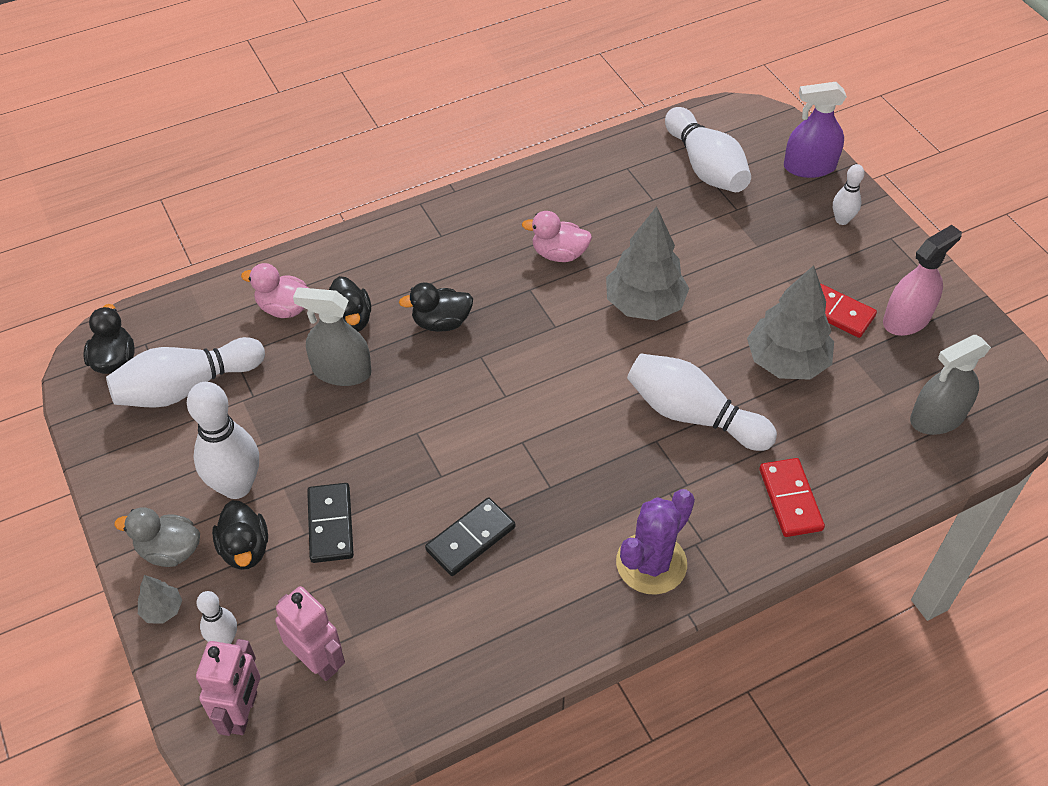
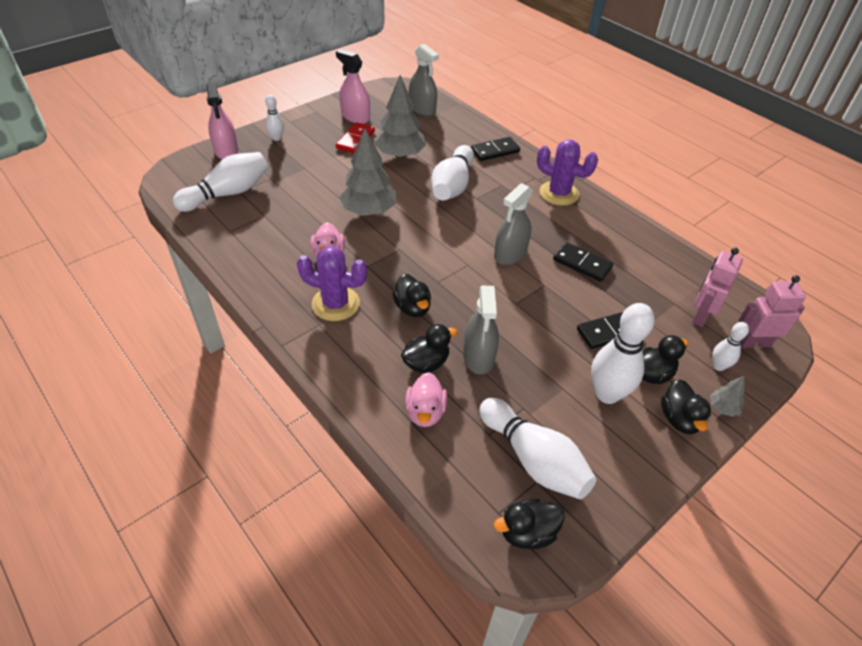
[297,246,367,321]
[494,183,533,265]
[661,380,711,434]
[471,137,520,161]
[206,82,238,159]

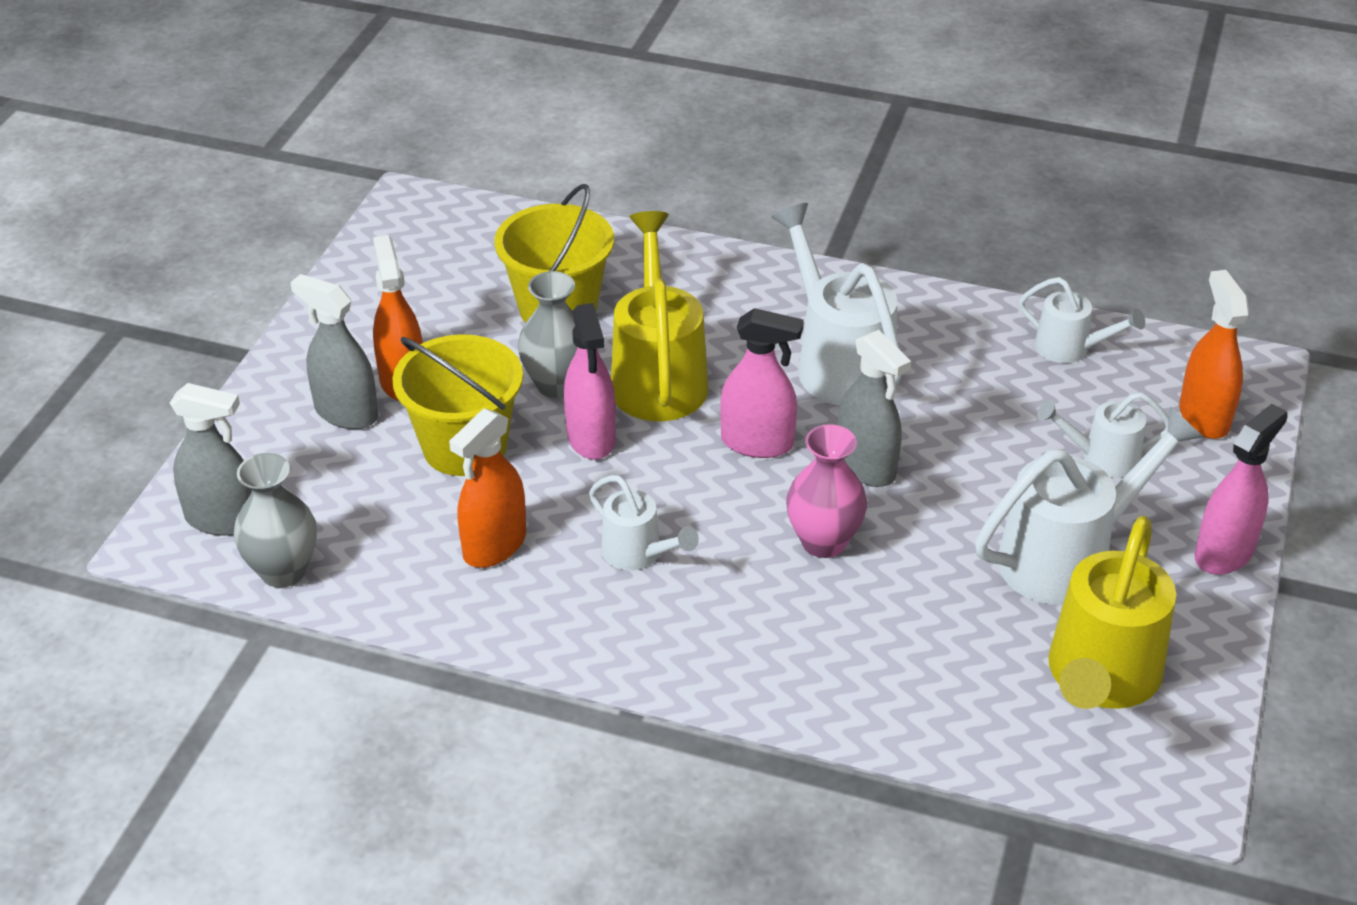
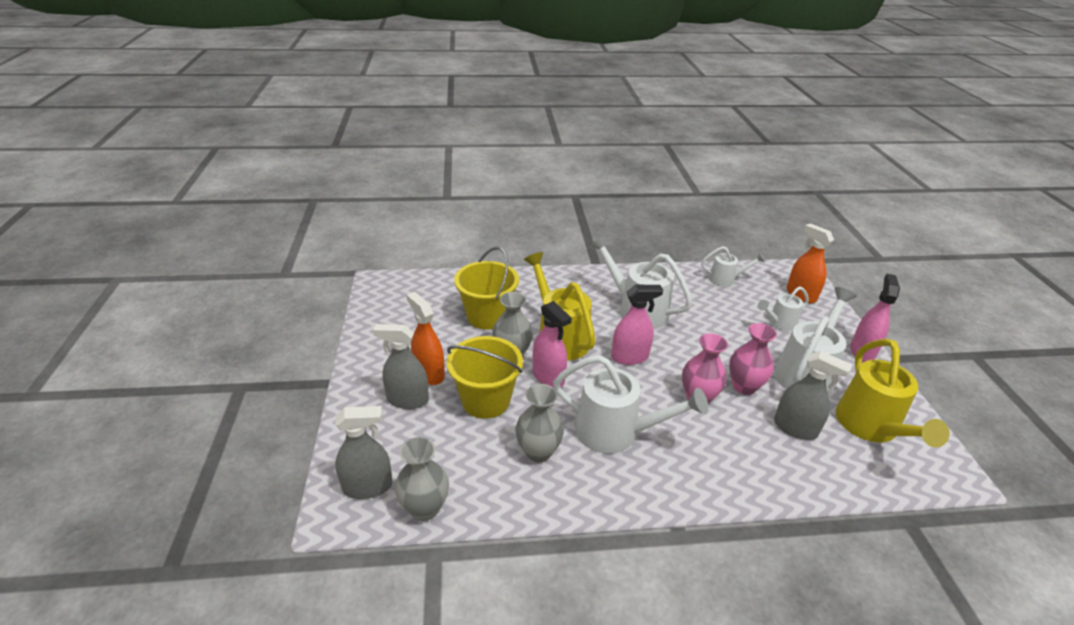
[729,323,777,395]
[774,351,852,440]
[515,384,564,463]
[553,355,708,454]

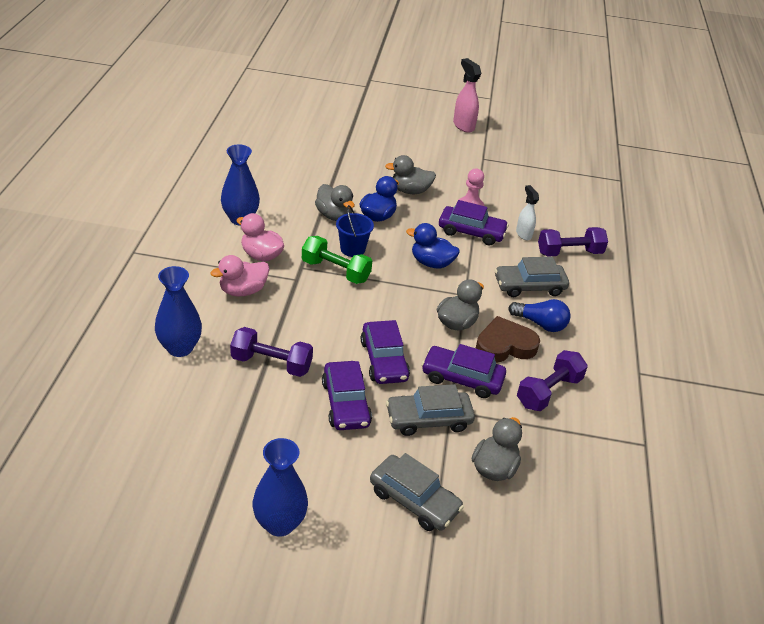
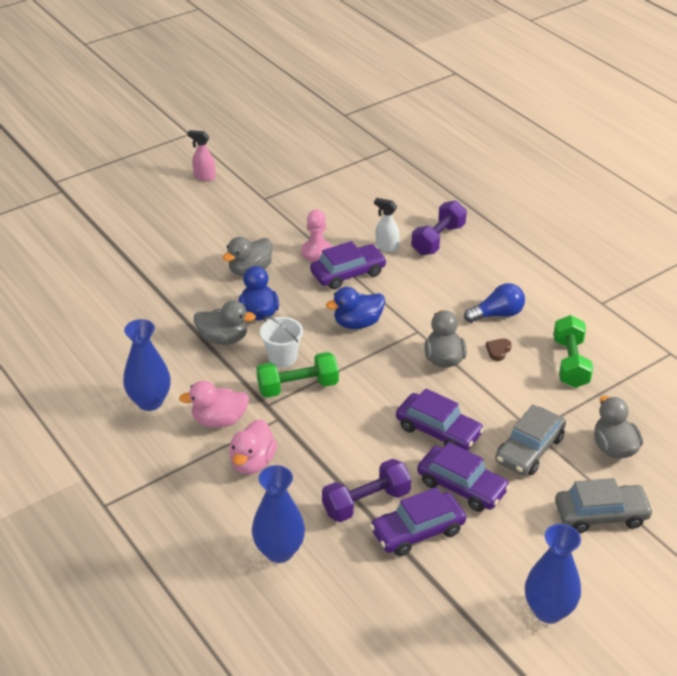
[495,257,569,297] (first image)
[370,487,466,556]
[260,316,303,367]
[553,315,593,388]
[188,130,216,181]
[486,338,512,361]

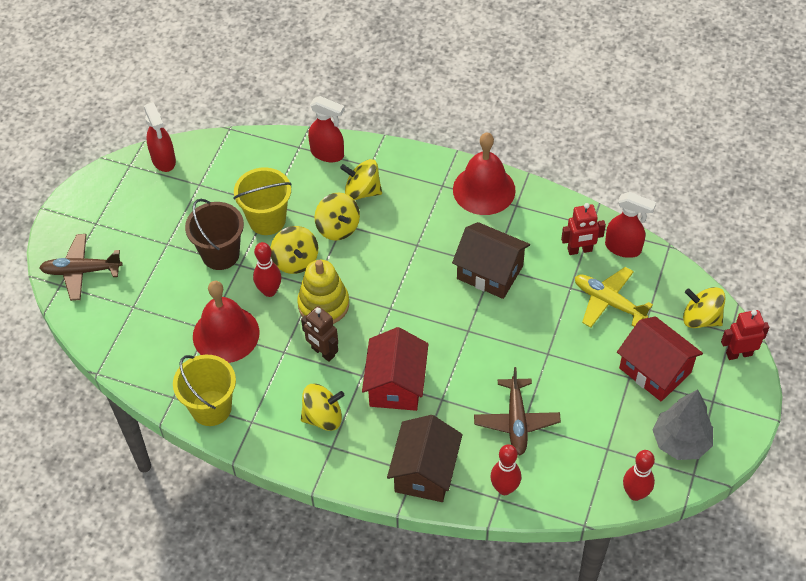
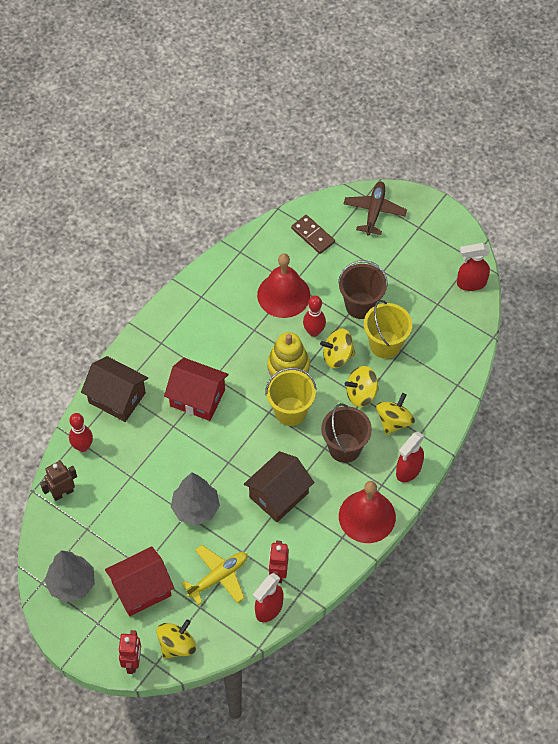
[301,384,345,431] (first image)
[474,367,561,455] (first image)
[623,450,655,501] (first image)
[171,472,220,525]
[291,215,335,254]
[321,403,372,463]
[265,368,317,426]
[40,461,77,501]
[396,432,424,482]

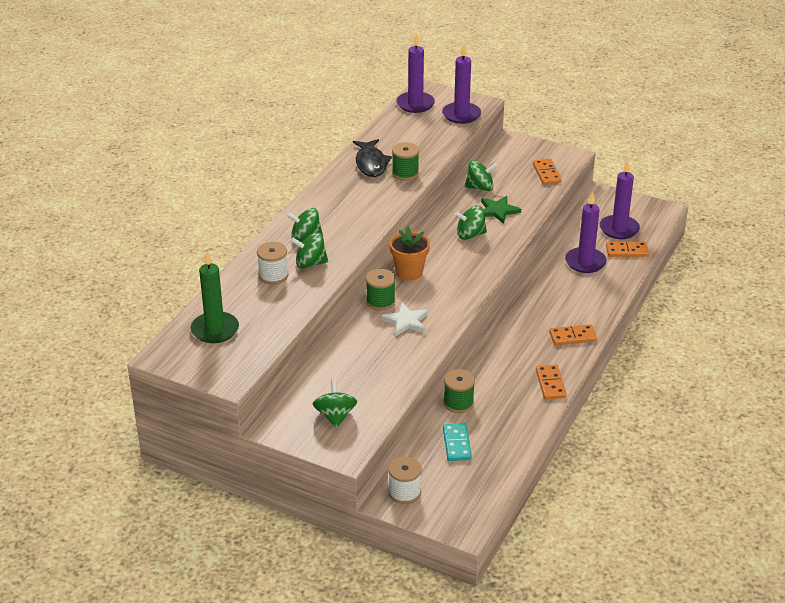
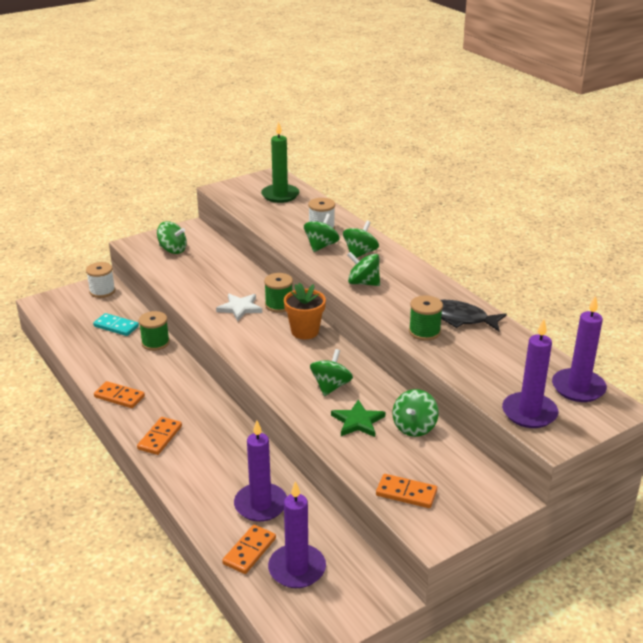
[347,252,380,286]

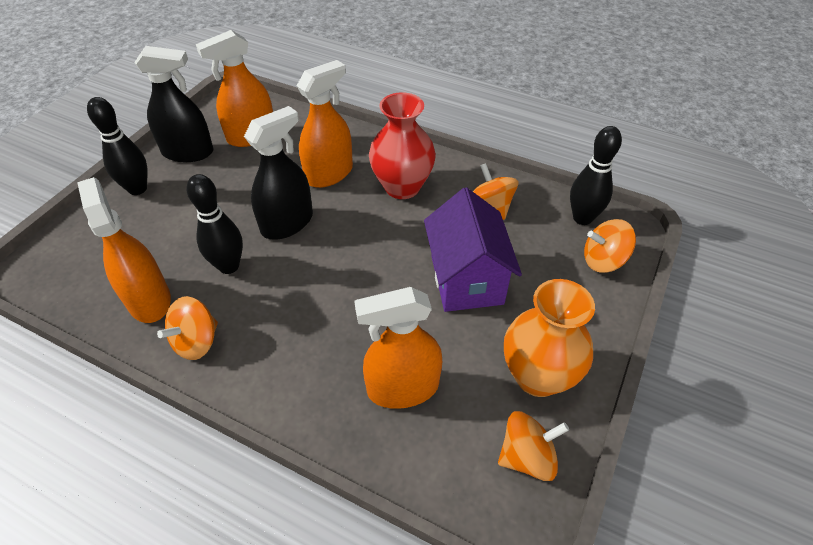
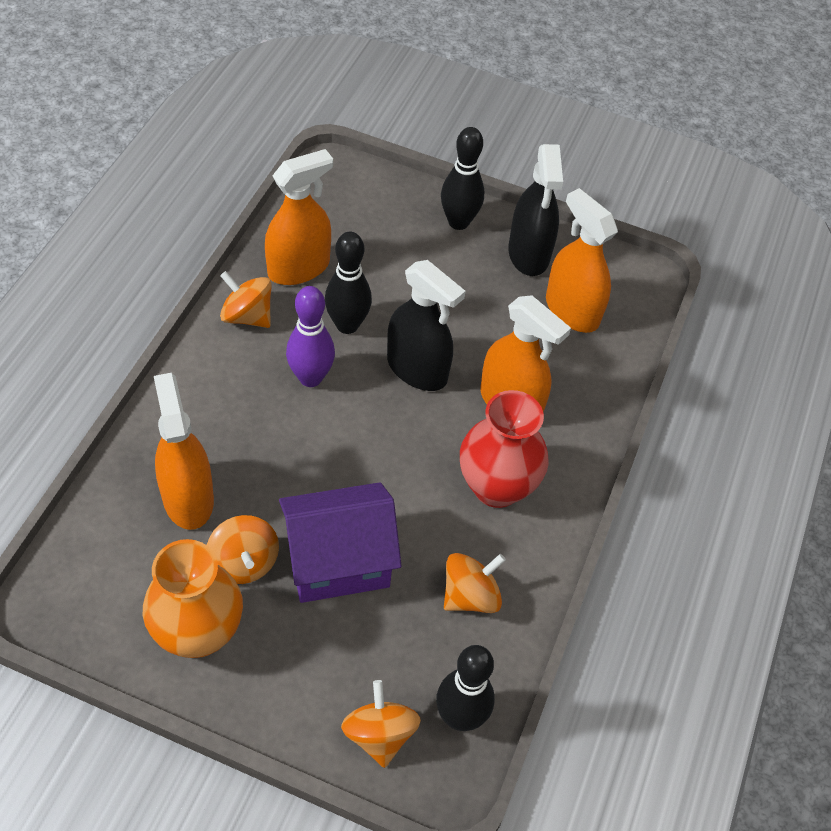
[286,286,335,387]
[207,515,279,584]

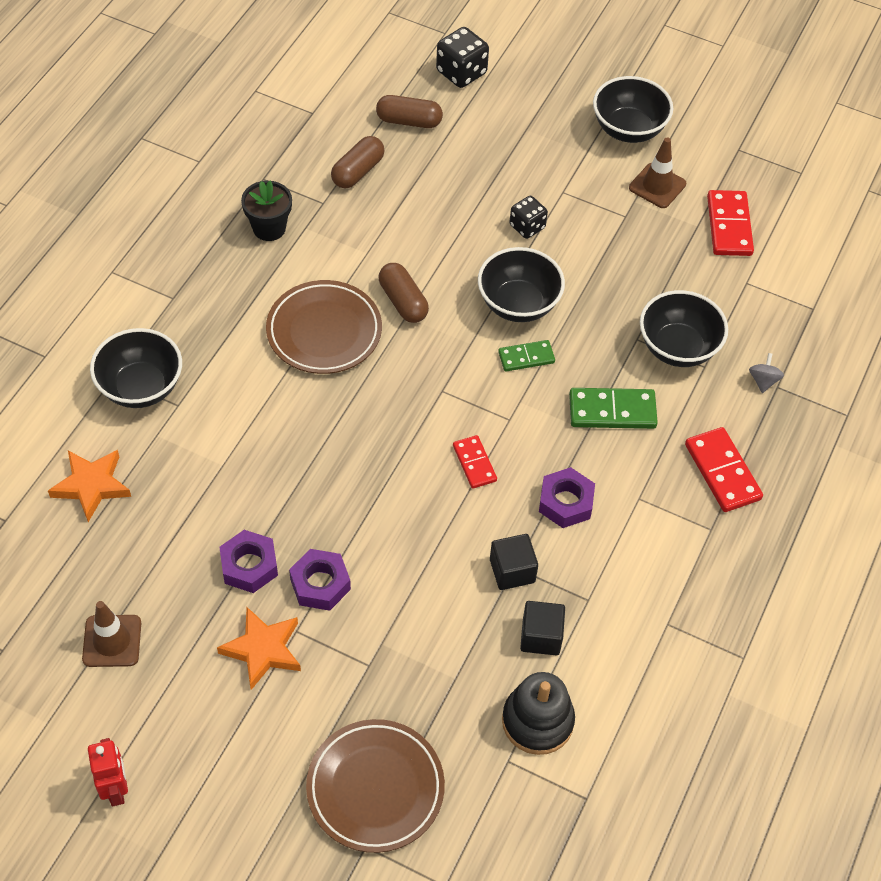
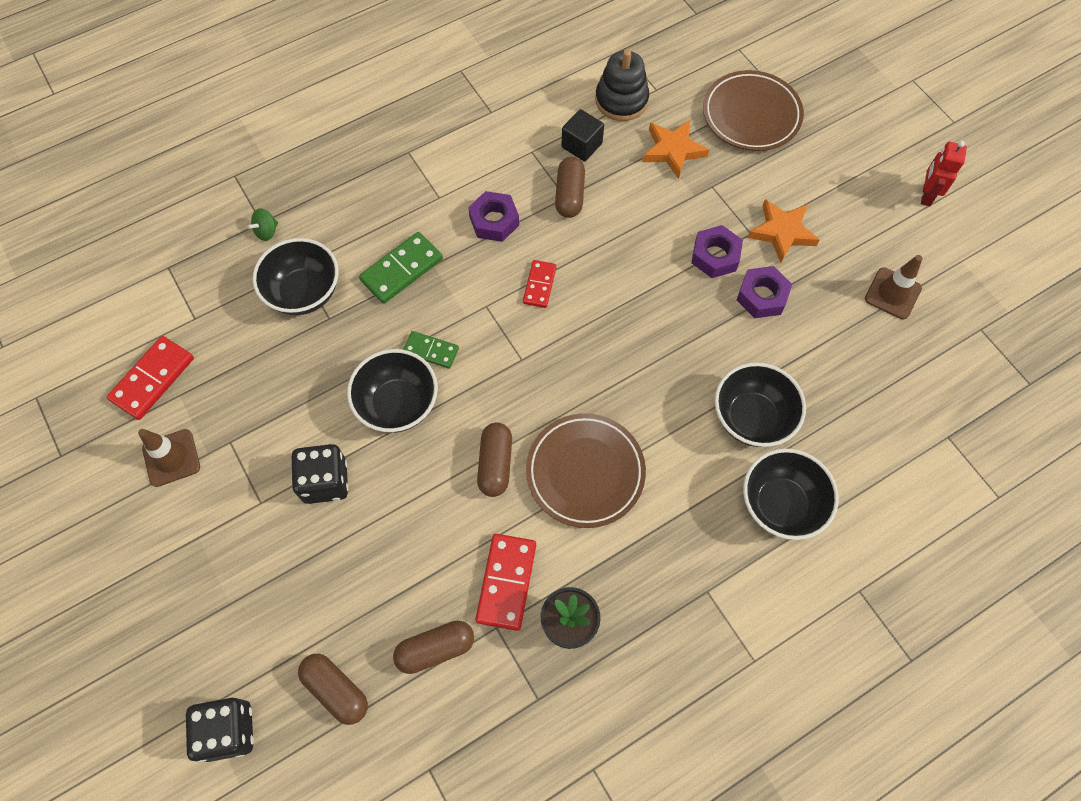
[642,120,709,179]
[715,363,806,447]
[475,534,536,631]
[555,157,585,218]
[247,208,278,241]
[359,232,443,304]
[292,444,348,504]

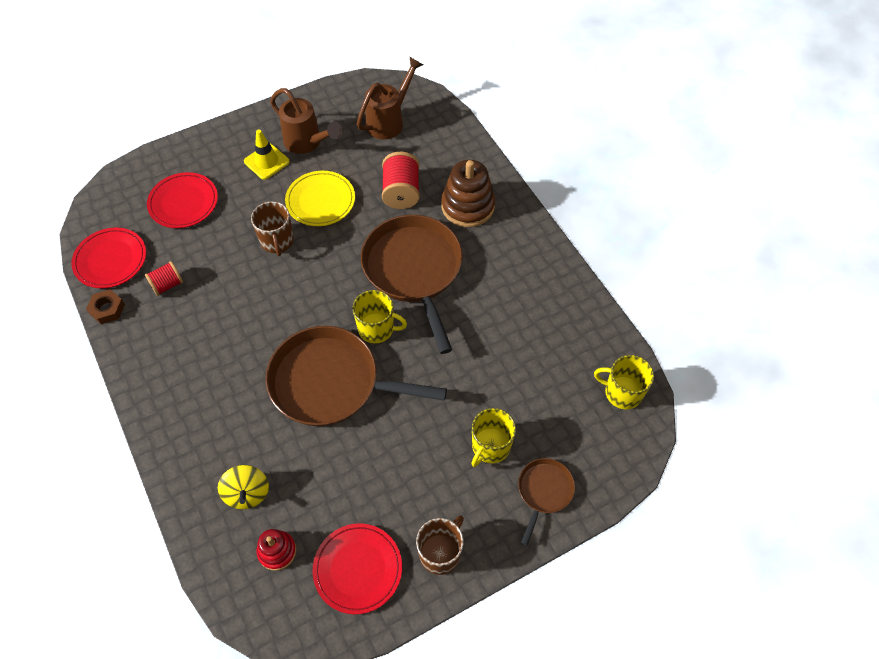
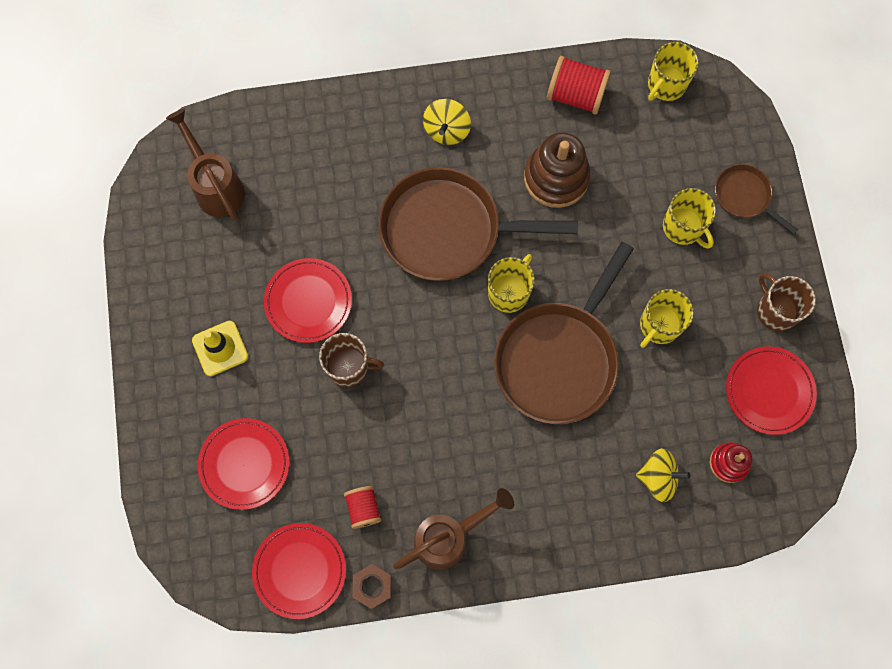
[423,99,471,145]
[640,289,694,348]
[393,488,514,570]
[547,56,611,115]
[524,132,591,208]
[264,258,352,343]

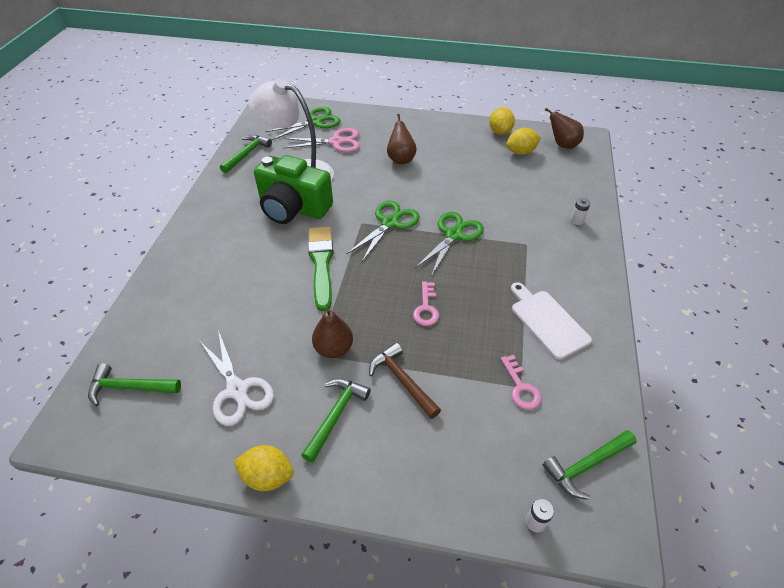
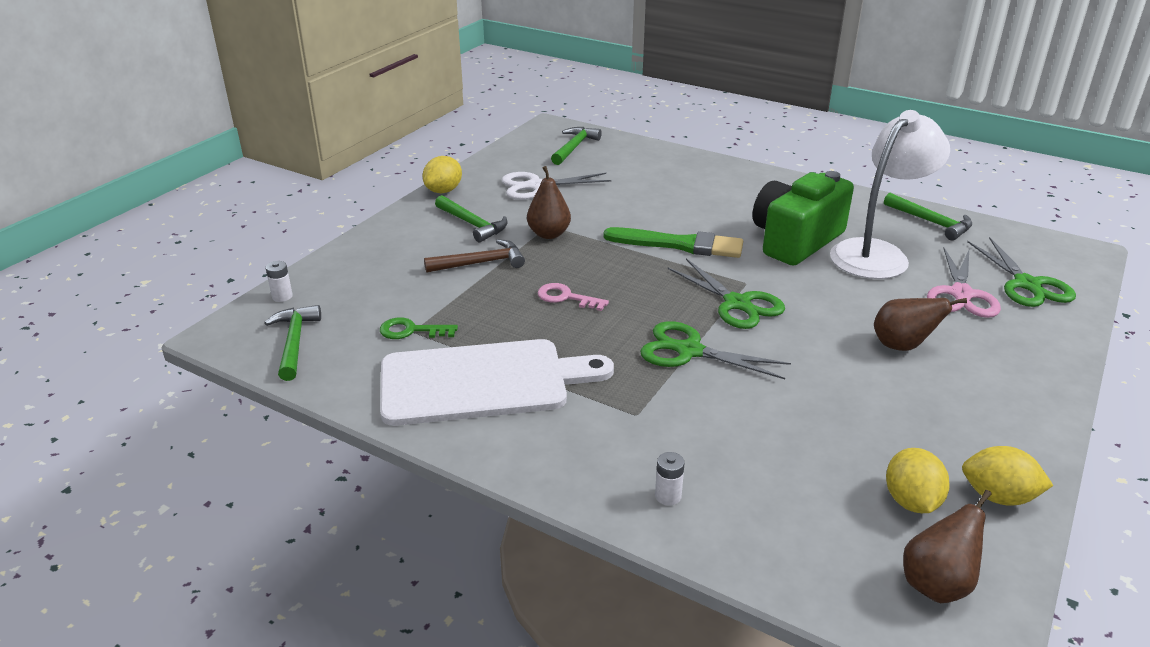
[380,317,458,339]
[640,321,791,379]
[380,339,614,426]

